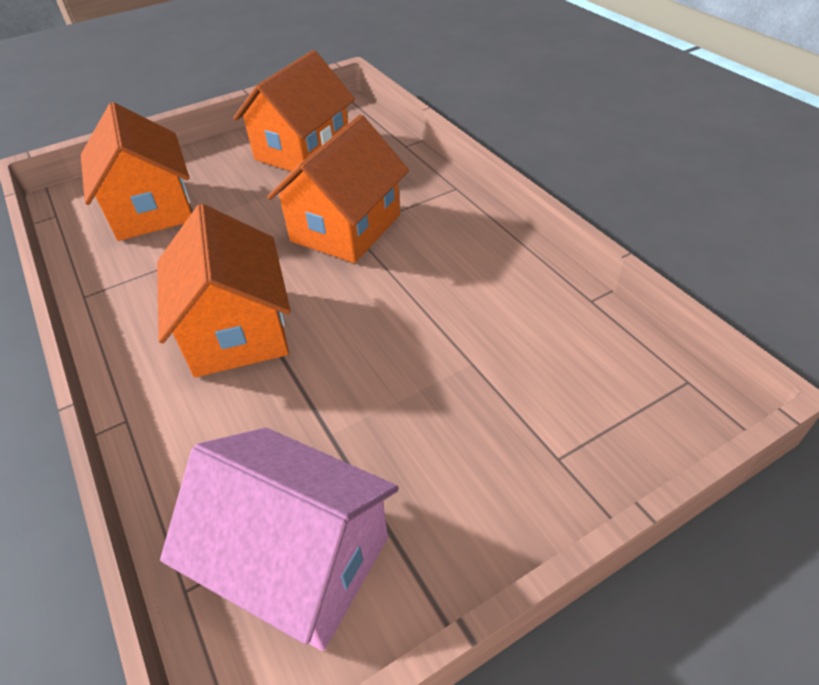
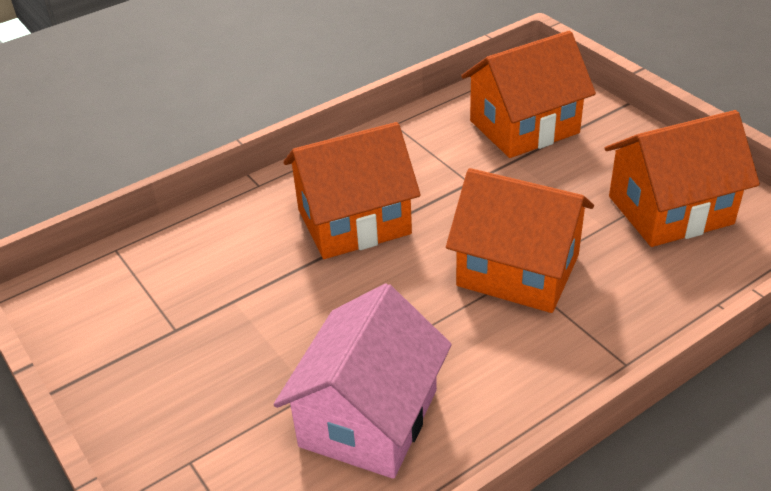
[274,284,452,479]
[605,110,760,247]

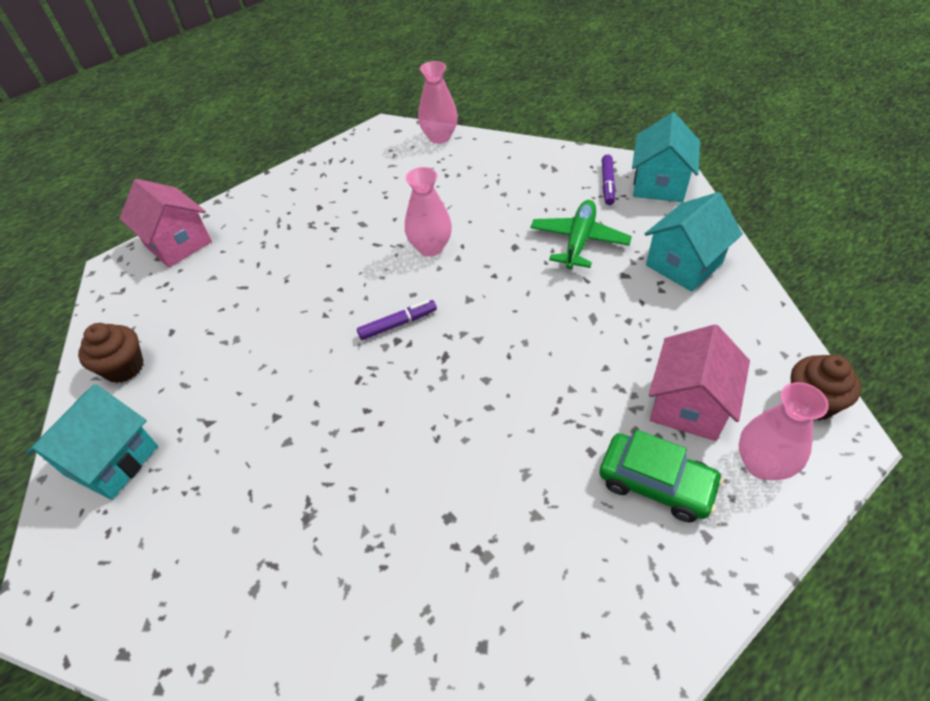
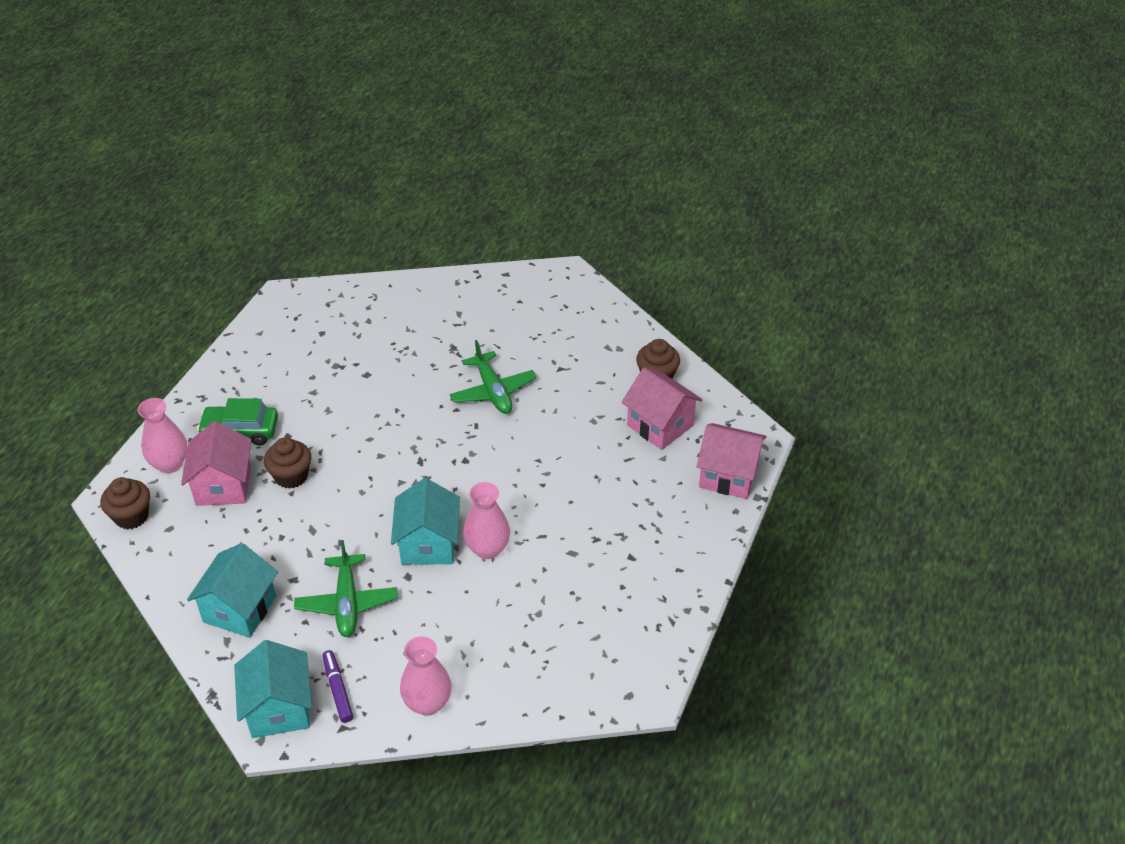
[357,300,437,340] (first image)
[264,437,311,489]
[450,340,537,414]
[622,367,703,450]
[391,478,460,565]
[400,636,452,716]

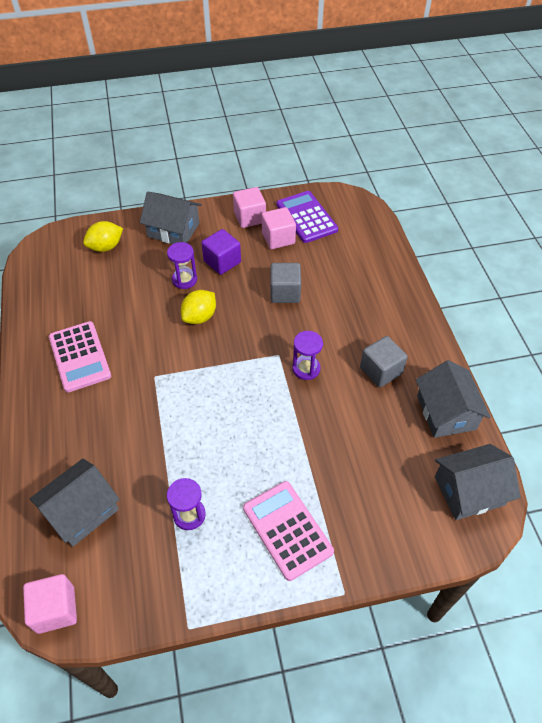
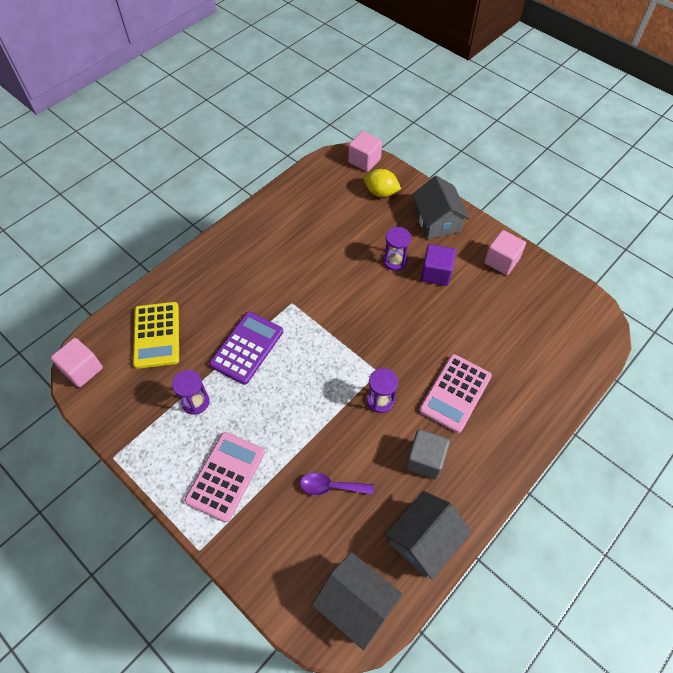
[181,290,216,324] (first image)
[270,263,301,303] (first image)
[300,473,374,495]
[419,354,492,433]
[348,131,382,172]
[209,312,283,385]
[133,302,179,369]

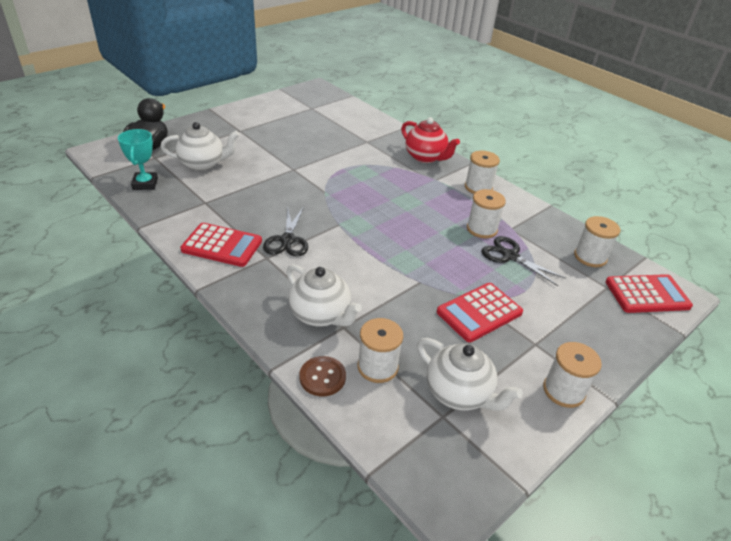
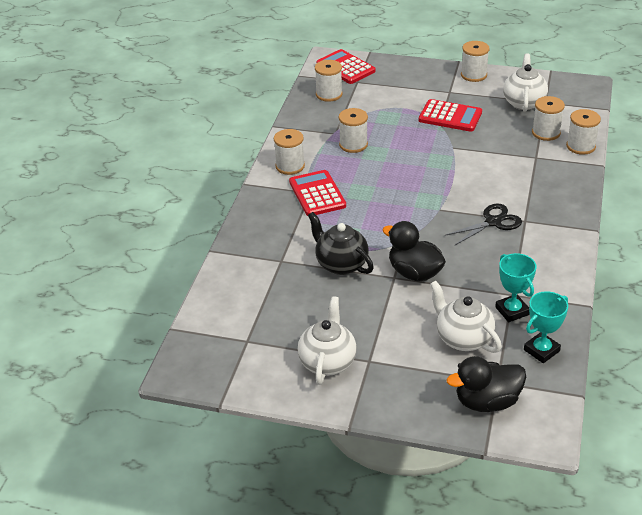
[401,117,460,163] (first image)
[481,236,566,286] (first image)
[308,212,374,275]
[383,221,446,282]
[495,253,536,322]
[289,170,346,216]
[298,296,357,385]
[566,109,601,155]

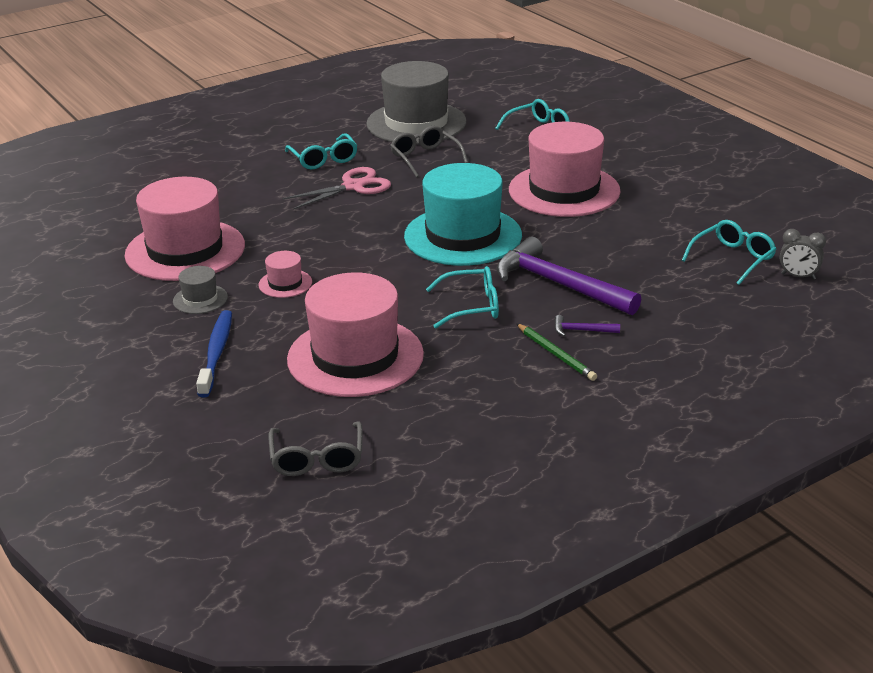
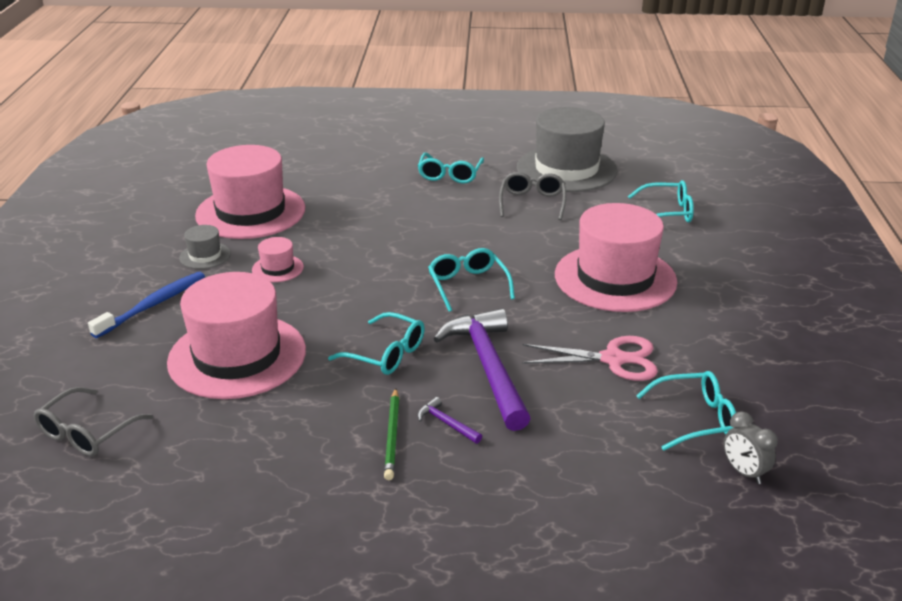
[522,336,658,381]
[428,248,515,312]

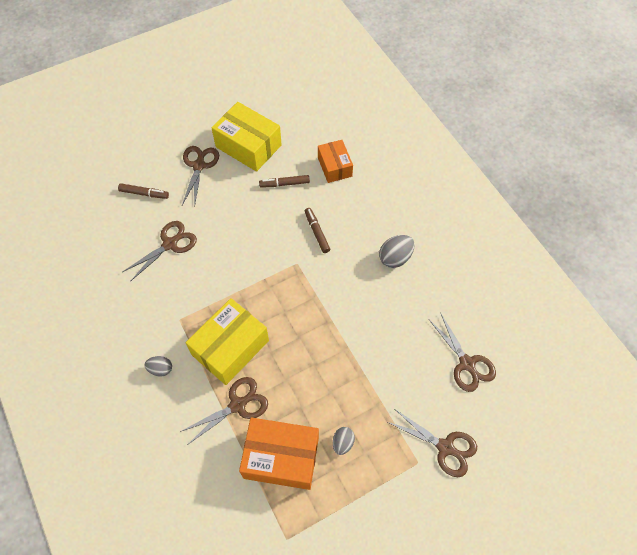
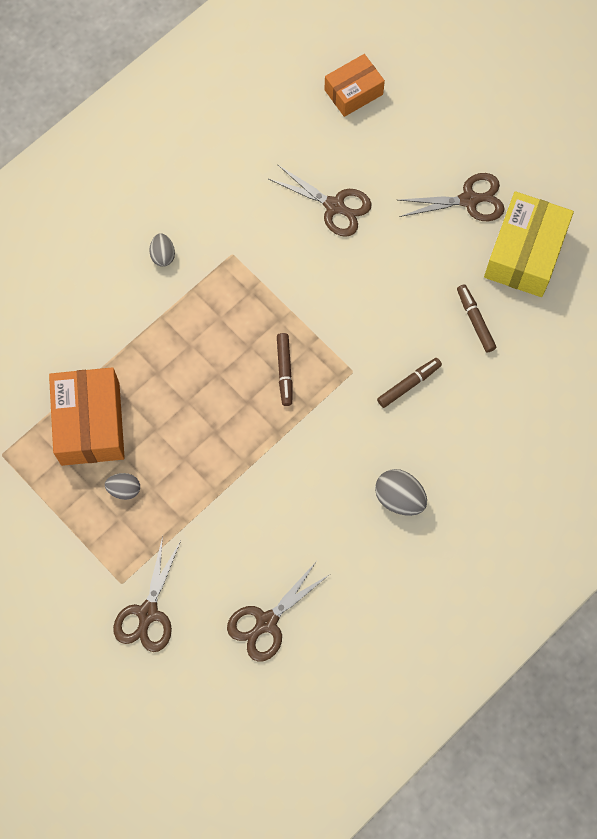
[180,377,268,444] (first image)
[186,298,269,385] (first image)
[277,333,293,406]
[324,54,385,117]

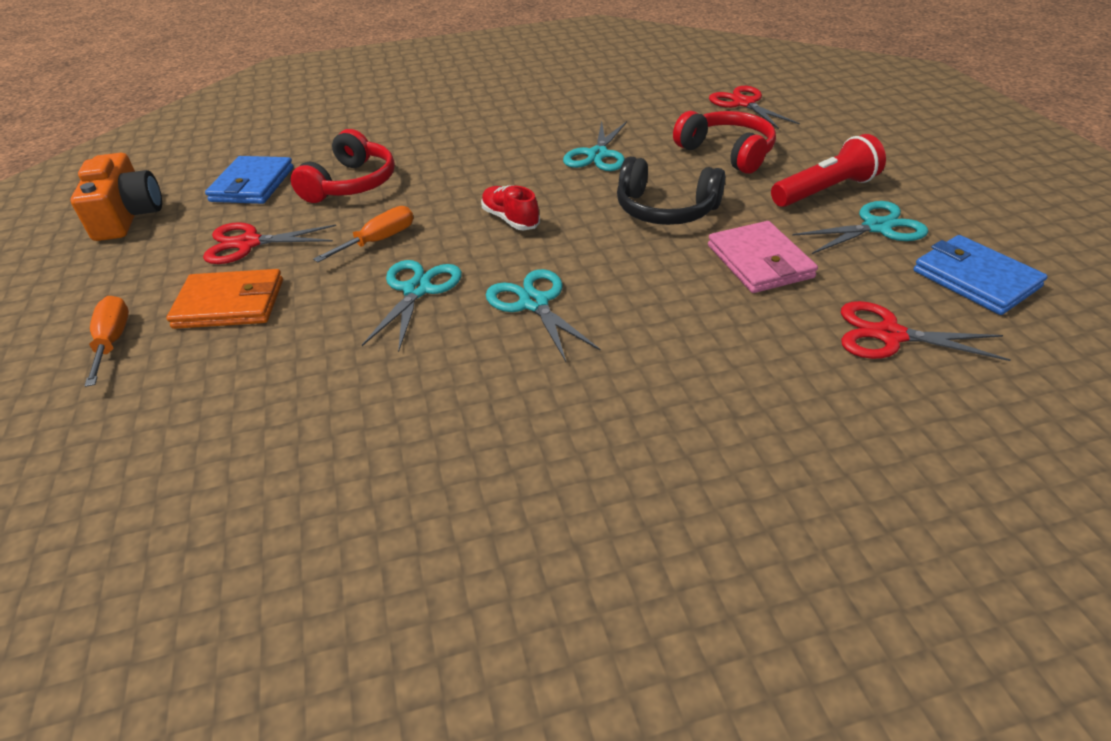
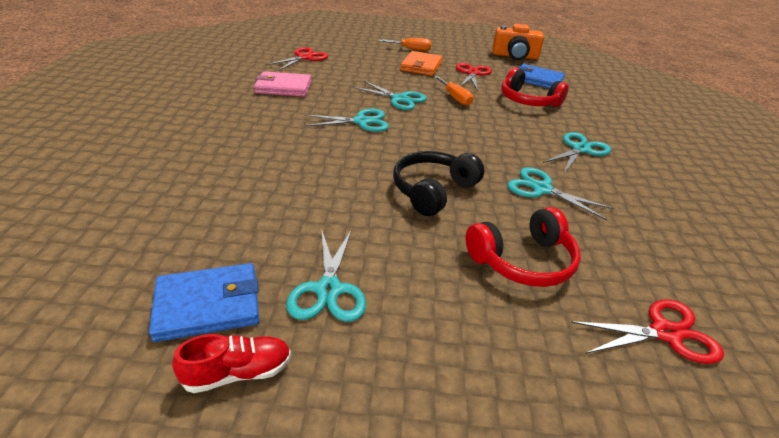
[771,134,886,207] (first image)
[543,132,611,173]
[172,334,291,393]
[254,71,311,97]
[266,47,328,70]

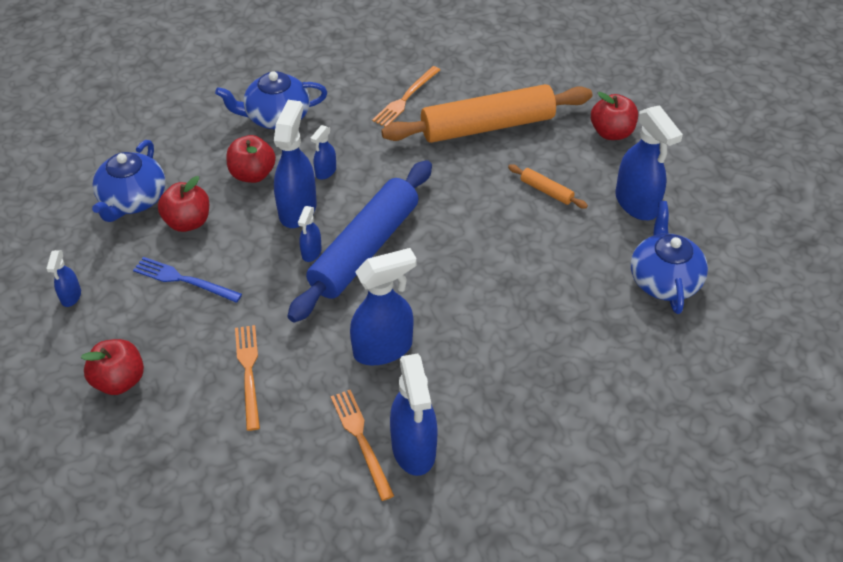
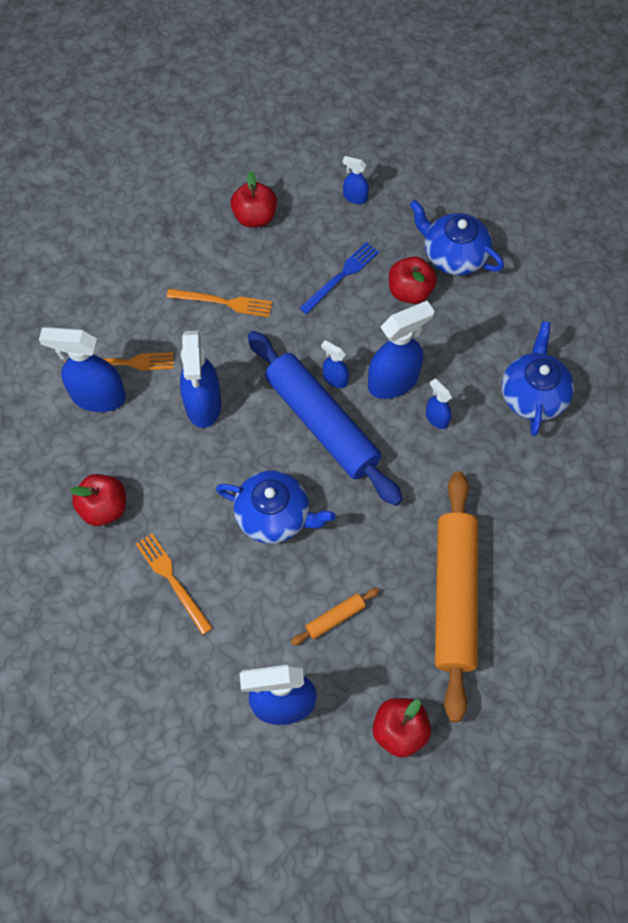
[70,474,126,526]
[136,533,213,635]
[216,470,335,544]
[368,301,434,399]

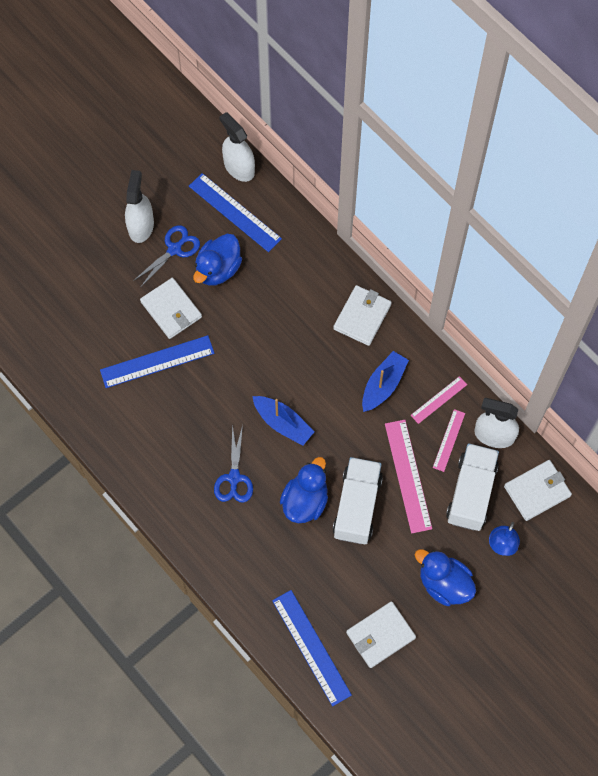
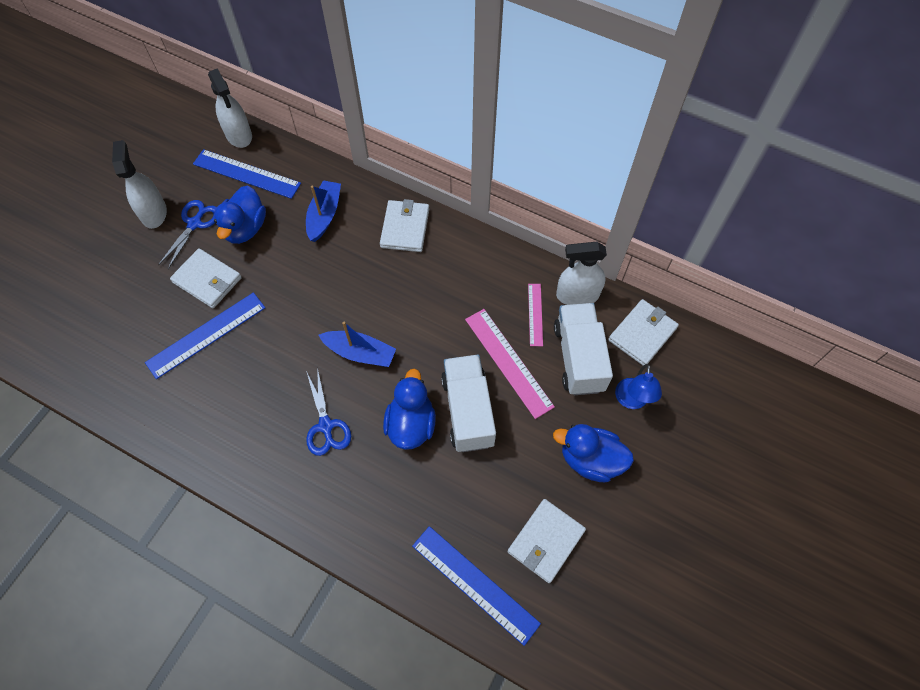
[411,376,467,424] (first image)
[306,180,341,242]
[208,68,252,148]

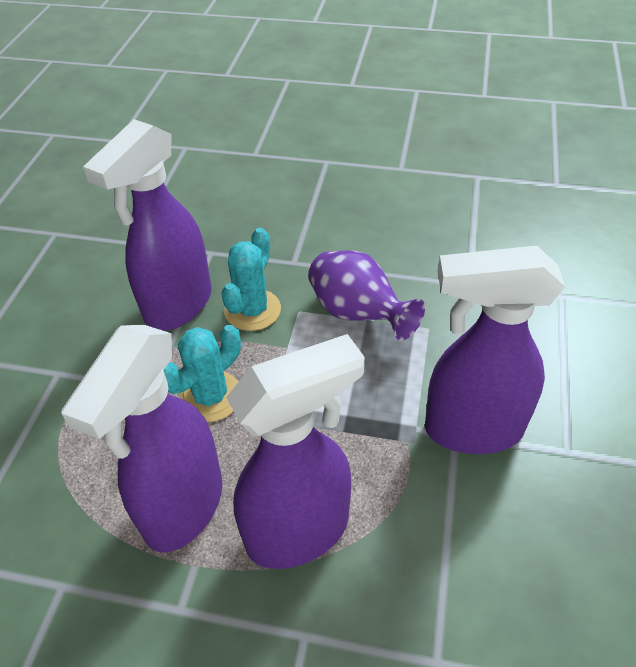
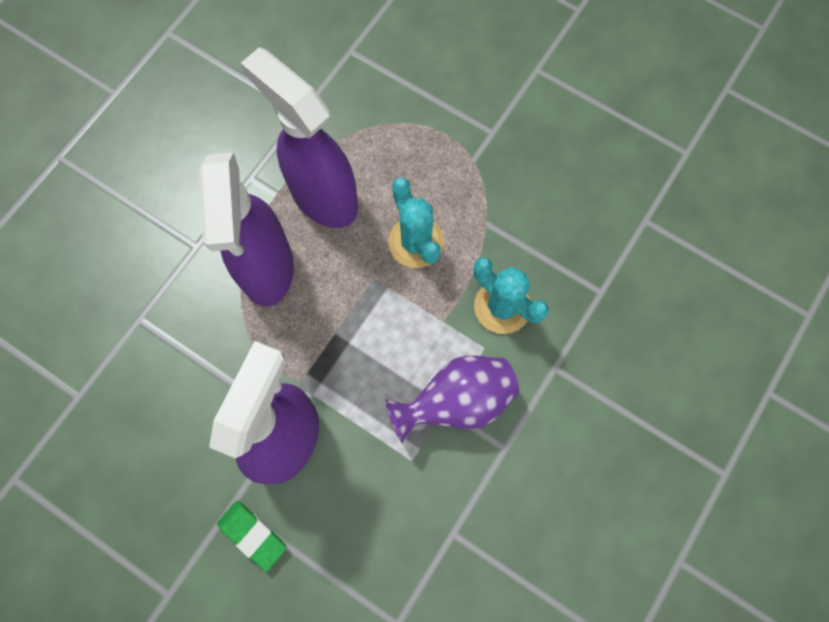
[83,119,211,331] (first image)
[217,500,286,572]

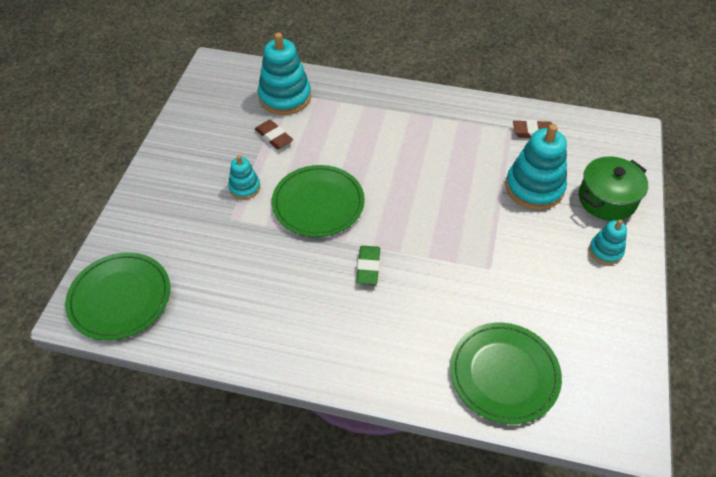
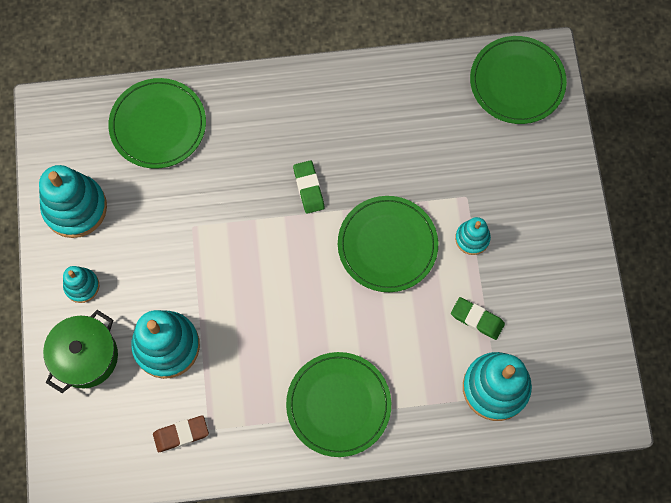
[39,165,107,238]
[286,352,391,457]
[451,297,505,340]

